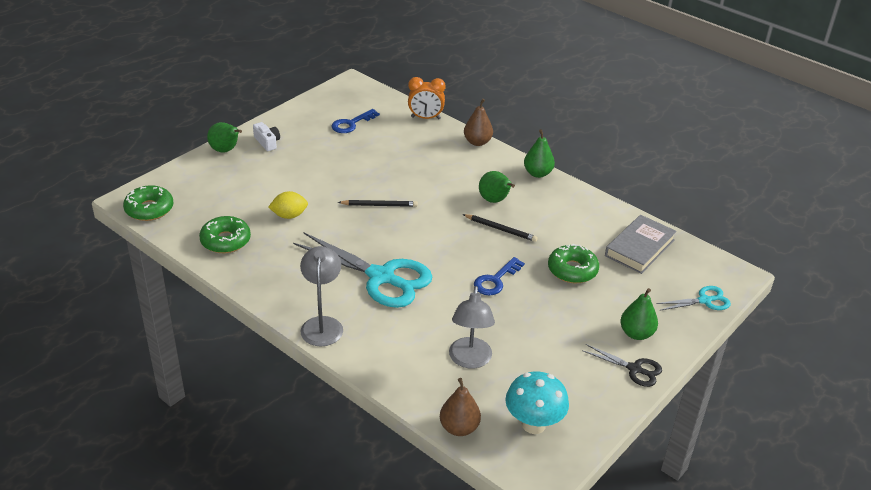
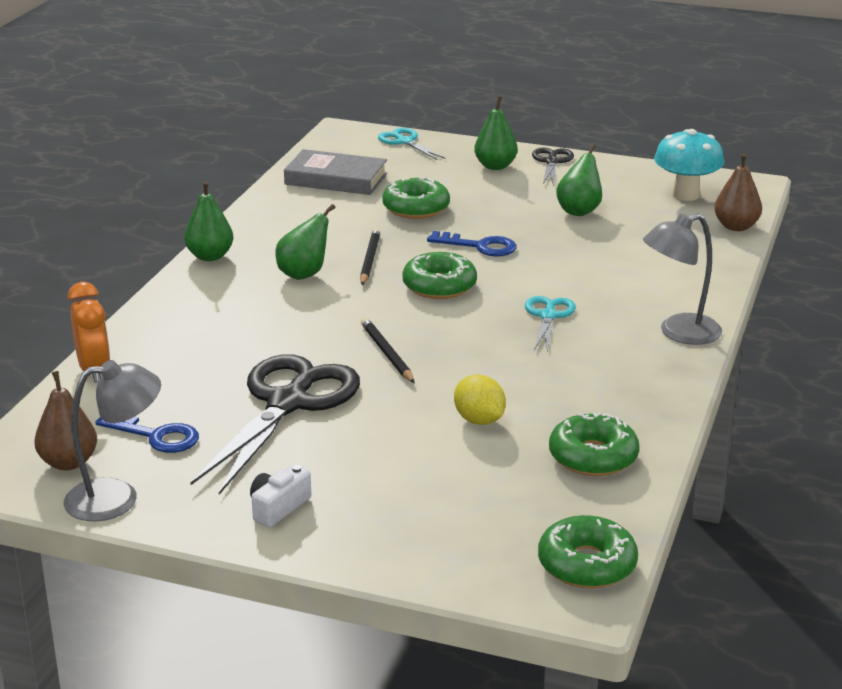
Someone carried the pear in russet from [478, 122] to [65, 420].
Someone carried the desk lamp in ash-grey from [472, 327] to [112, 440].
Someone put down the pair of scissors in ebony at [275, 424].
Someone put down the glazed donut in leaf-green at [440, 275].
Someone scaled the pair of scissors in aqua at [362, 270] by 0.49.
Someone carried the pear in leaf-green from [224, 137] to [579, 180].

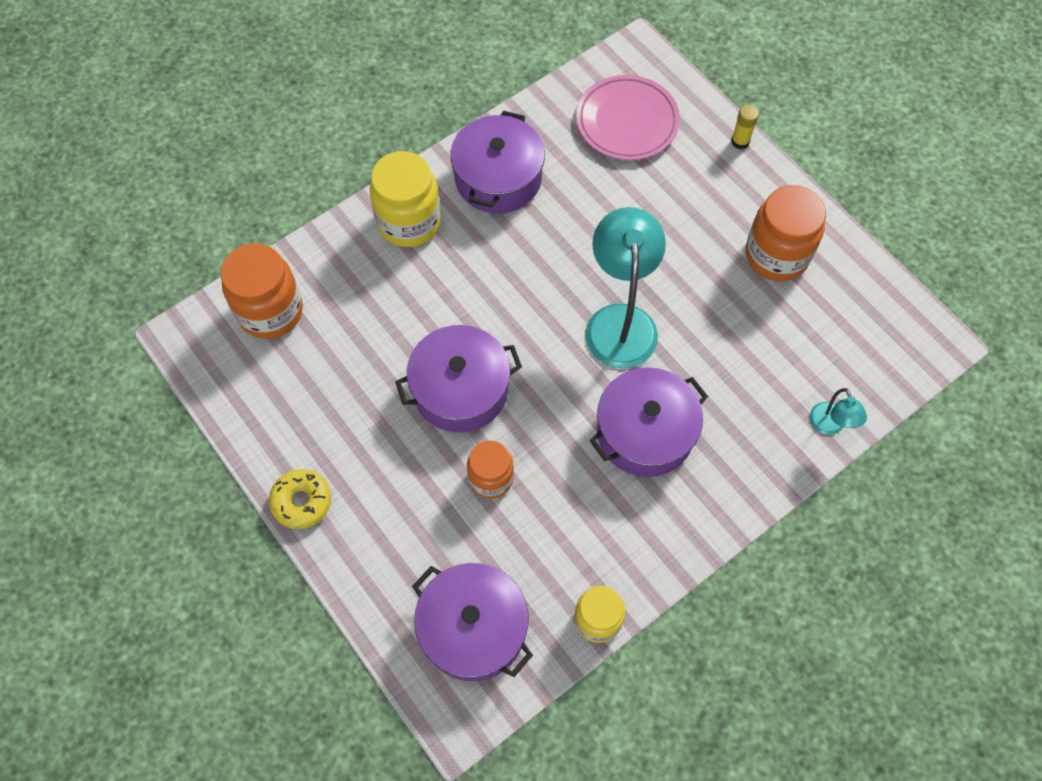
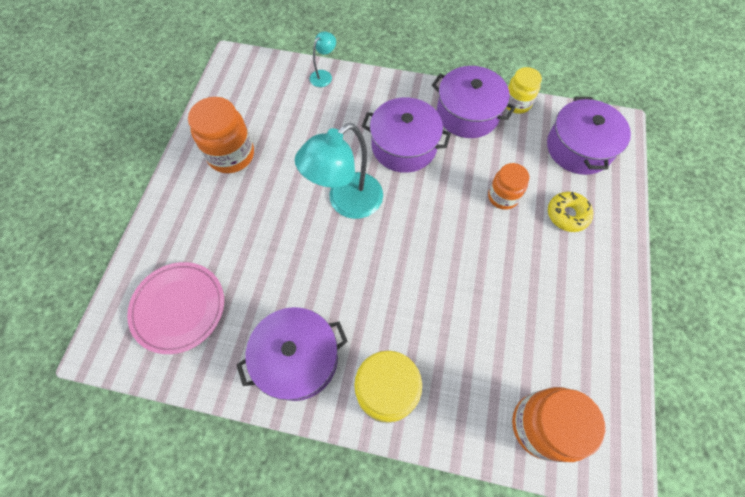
Someone carried the pot in purple from [458, 378] to [474, 102].
Someone carried the glazed donut in bright yellow from [300, 499] to [570, 212].
Someone took away the glue in bright yellow at [745, 127].

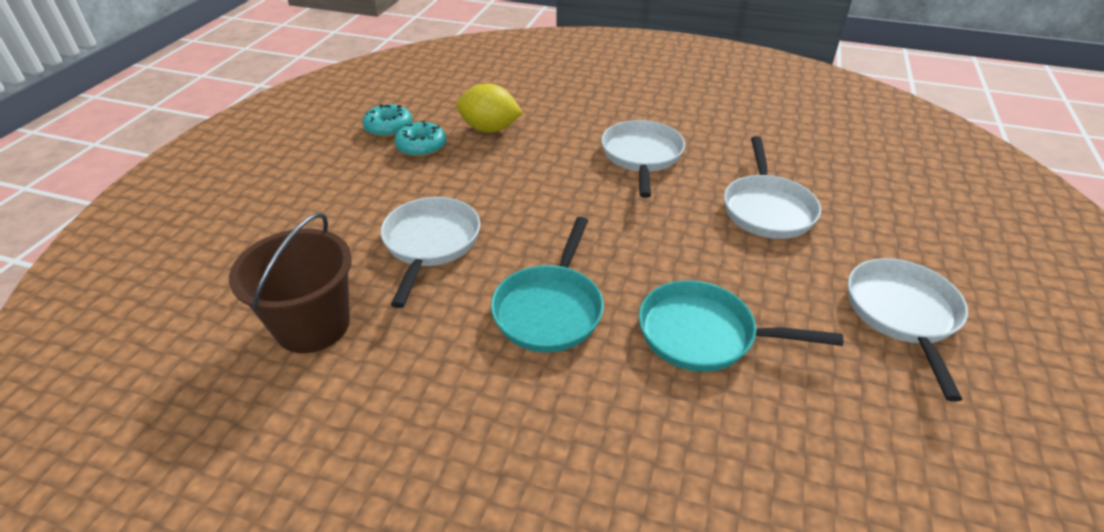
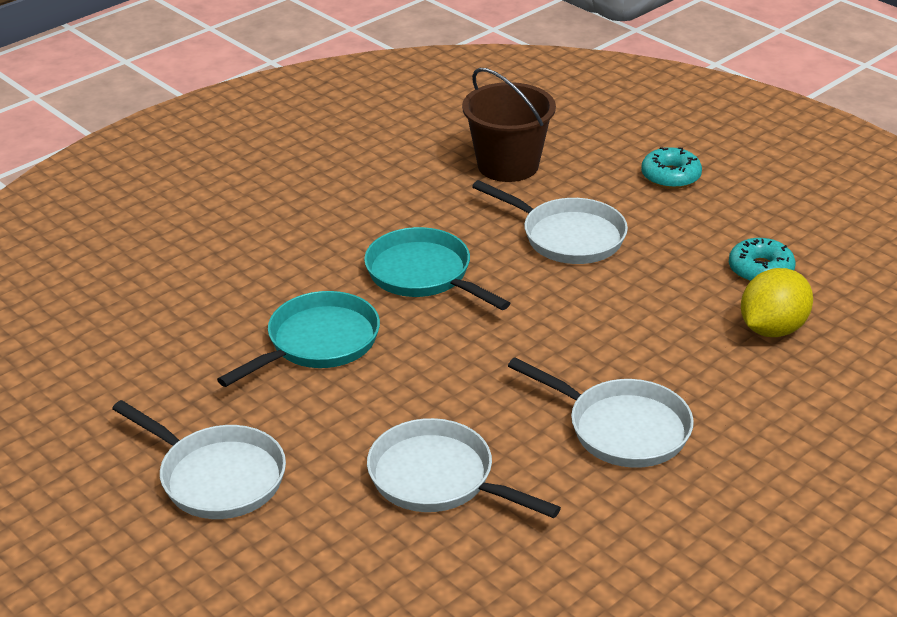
Someone carried the glazed donut in aqua from [387, 120] to [671, 168].

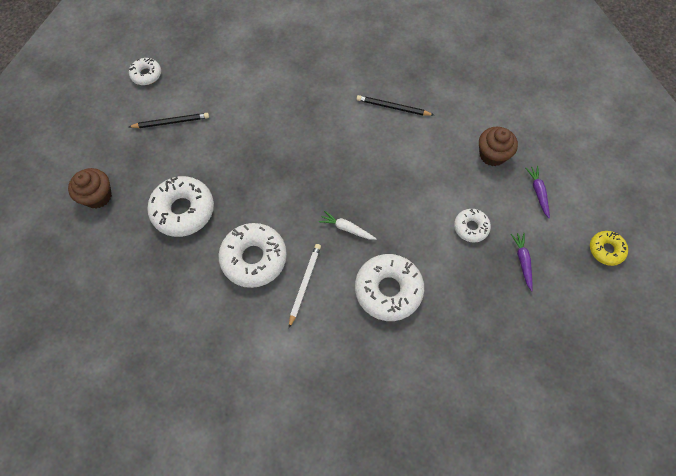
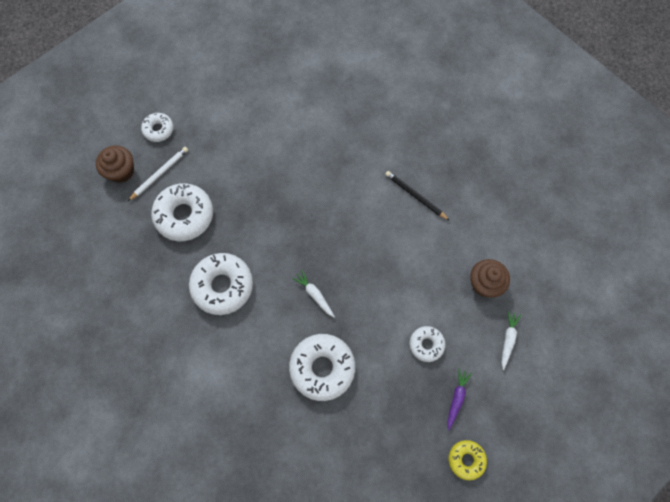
Someone carried the lead pencil in white from [305, 286] to [158, 174].
Someone carried the glazed donut in white from [145, 71] to [157, 127].
Someone carried the glazed donut in bright yellow from [609, 248] to [468, 460].
Someone repainted the root vegetable in purple at [538, 192], which became the root vegetable in white at [511, 340].
Someone took away the lead pencil in ebony at [169, 120].

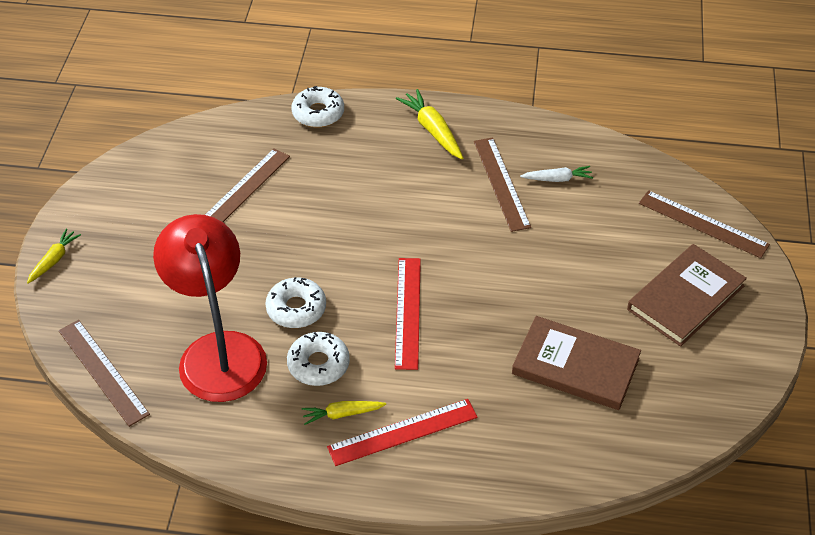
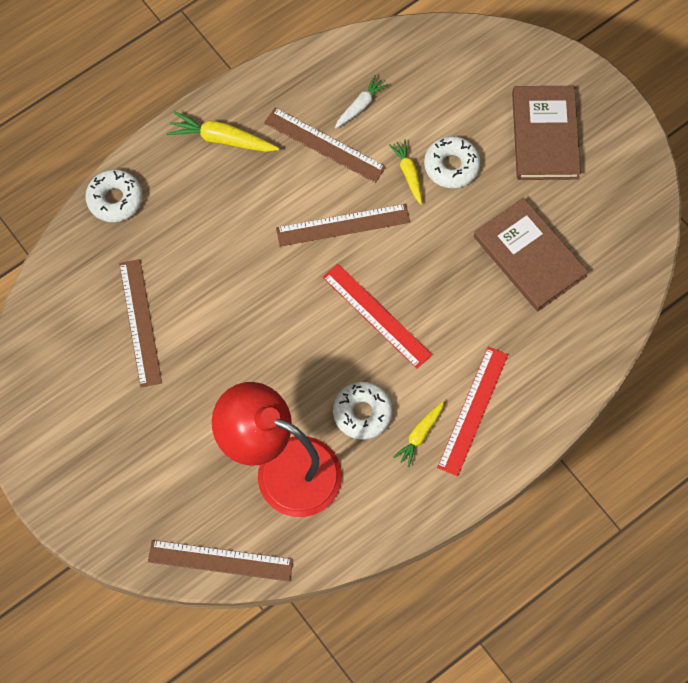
Someone carried the measuring stick in russet from [704, 224] to [343, 225].
Someone carried the root vegetable in bright yellow from [54, 256] to [405, 172].
Someone carried the glazed donut in white from [295, 302] to [452, 162].
Someone rotated the hardcover in russet at [576, 363] by 75 degrees clockwise.

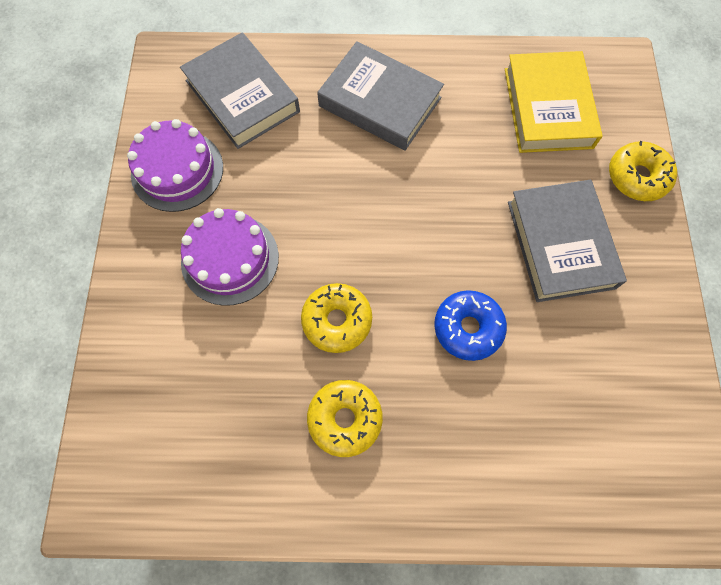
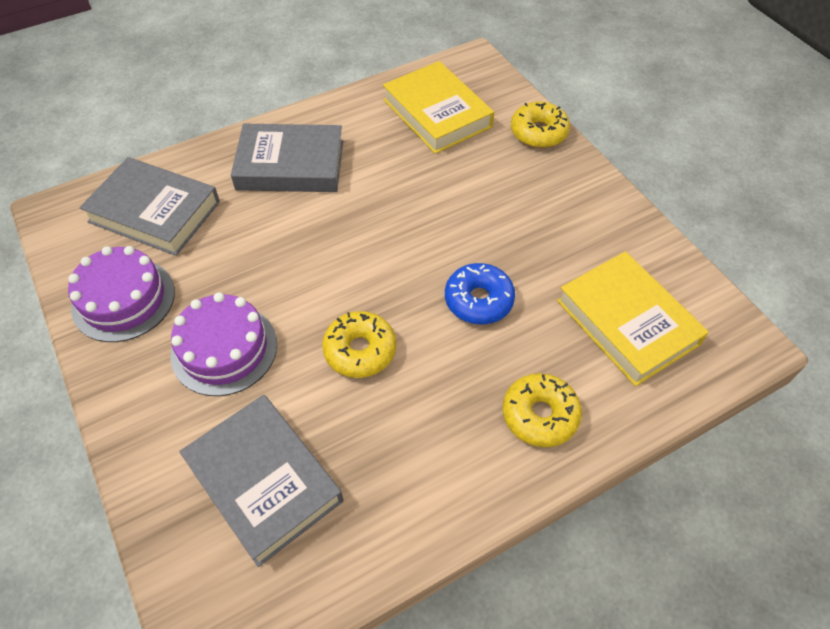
Someone carried the hardcover in ash-grey from [567, 241] to [261, 480].
Someone carried the glazed donut in bright yellow from [345, 418] to [542, 410].
Someone put down the hardcover in bright yellow at [633, 318].

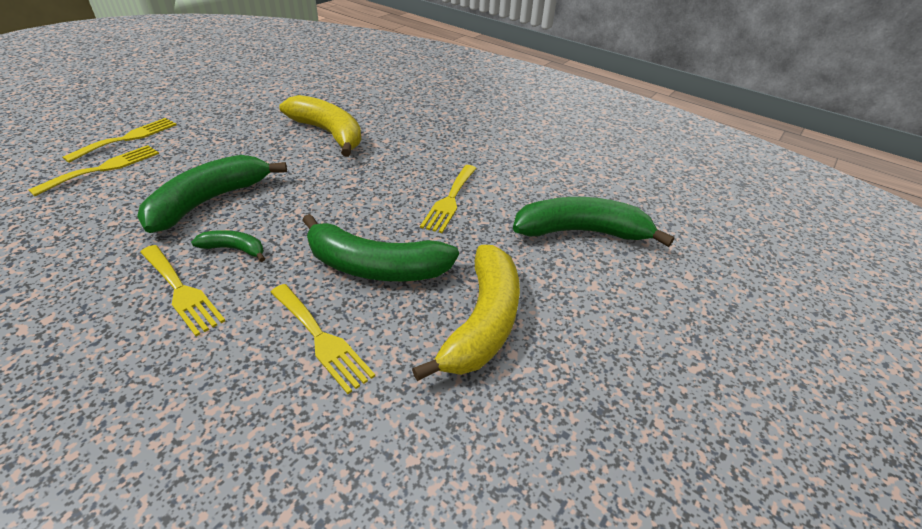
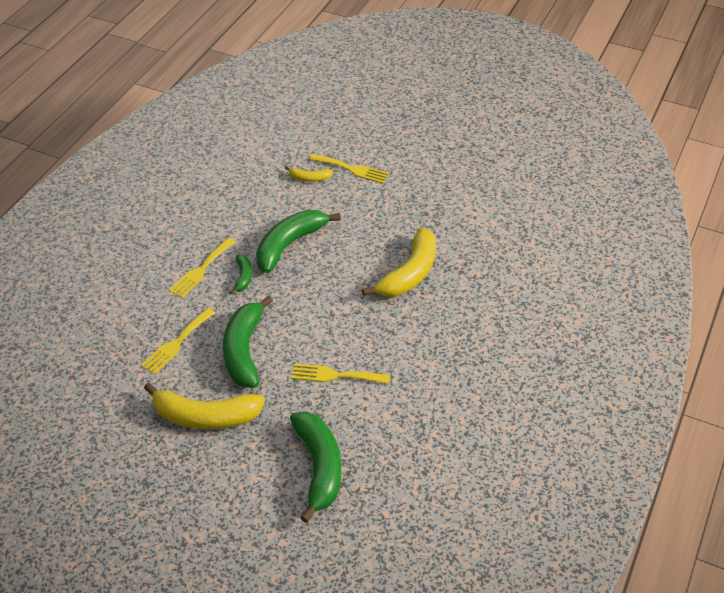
Someone rotated the banana in leaf-green at [212, 194] by 75 degrees counterclockwise.
Someone swapped the table fork in bright yellow at [94, 170] for the banana in bright yellow at [309, 174].

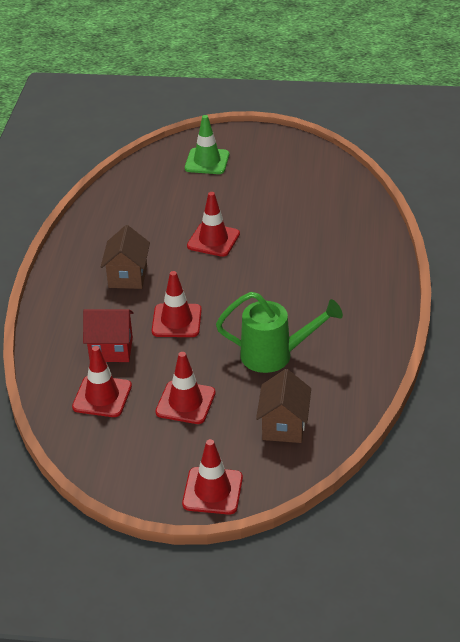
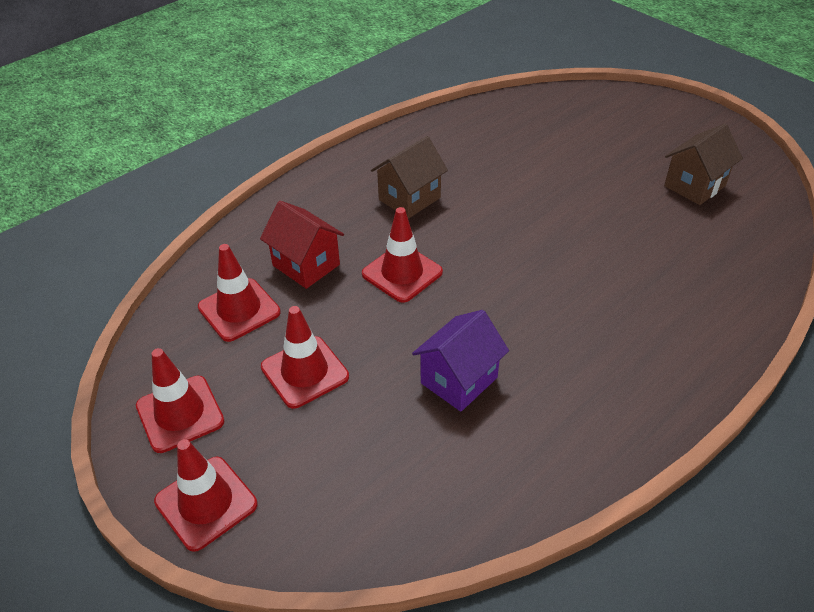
Someone carried the traffic cone in crimson from [213, 224] to [180, 400].
Someone swapped the watering can in leaf-green at [279, 332] for the house in purple at [460, 361].
Someone carried the house in russet from [283, 406] to [703, 164].
Someone took away the traffic cone in leaf-green at [207, 144].

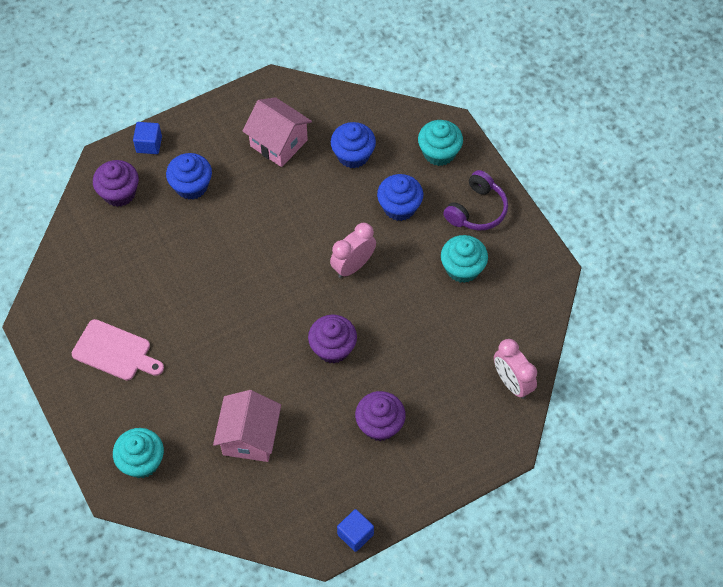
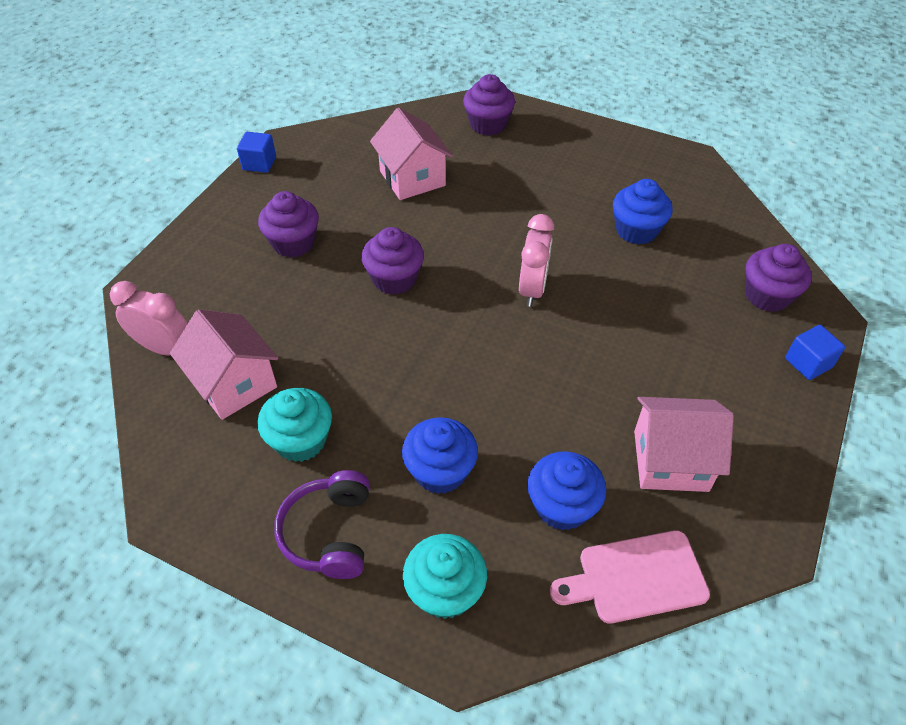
Someone put down the house in rosy at [224, 364].
Someone repainted the cupcake in aqua at [138, 453], which became the cupcake in purple at [489, 105].
Someone carried the bedside clock in rosy from [353, 250] to [536, 260].
Someone carried the bread board in rosy from [118, 349] to [630, 576].
Someone carried the cupcake in royal blue from [189, 176] to [643, 212].

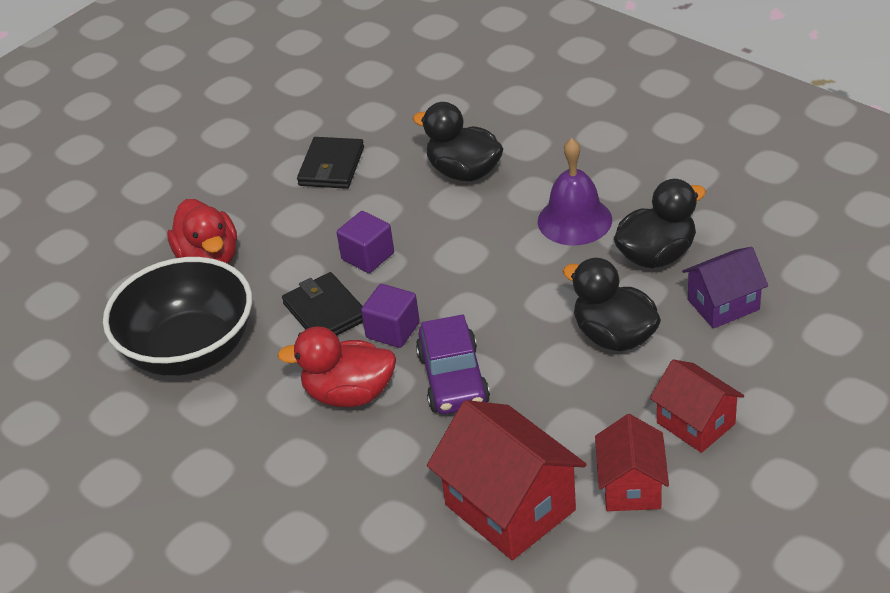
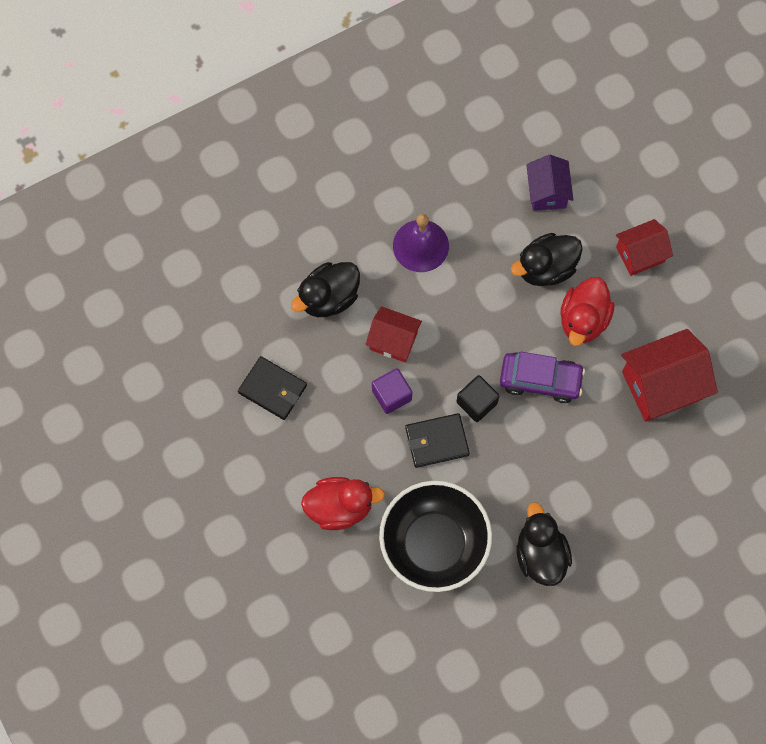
Someone carried the house in crimson from [632, 462] to [393, 334].
Someone repainted the solid cube in purple at [390, 316], which became the solid cube in ebony at [478, 398].
Someone carried the rubber duck in ebony from [660, 223] to [544, 544].
Someone carried the rubber duck in crimson from [336, 367] to [587, 311].

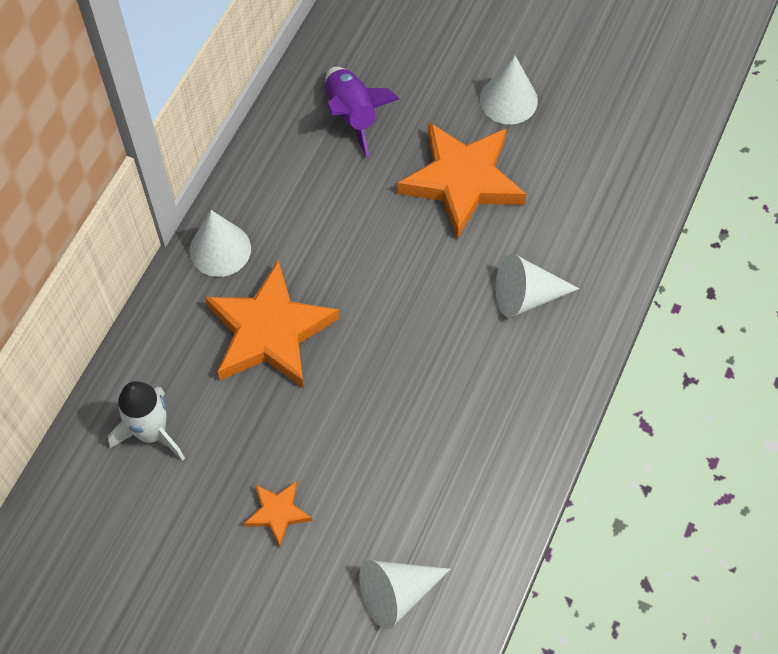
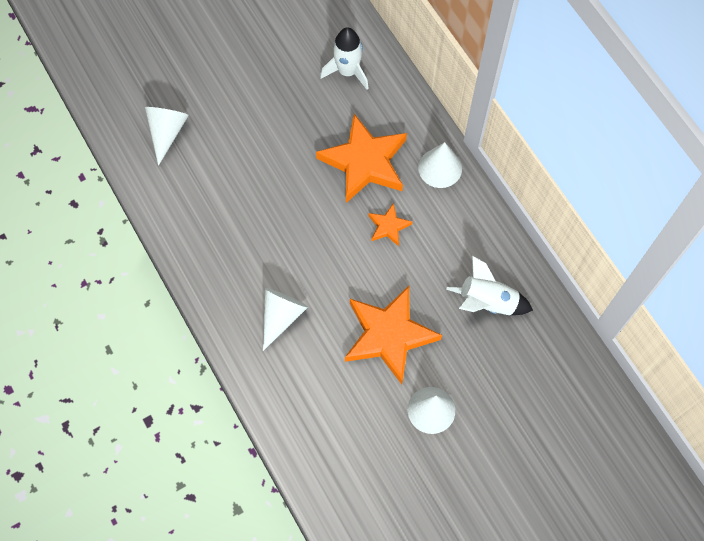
Someone carried the star in orange-coloured from [278, 514] to [390, 224].
Someone repainted the rocket in purple at [362, 112], which became the rocket in white at [489, 285].

